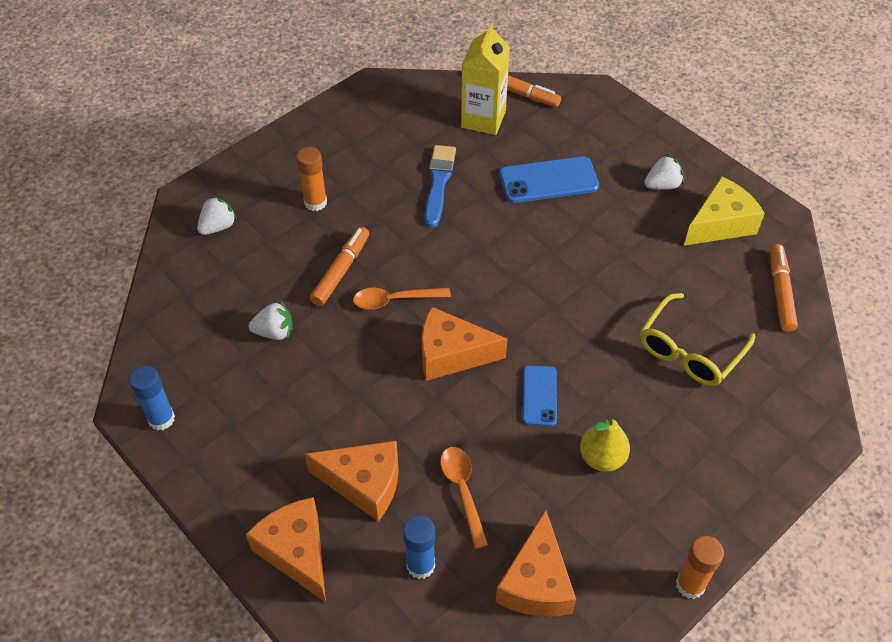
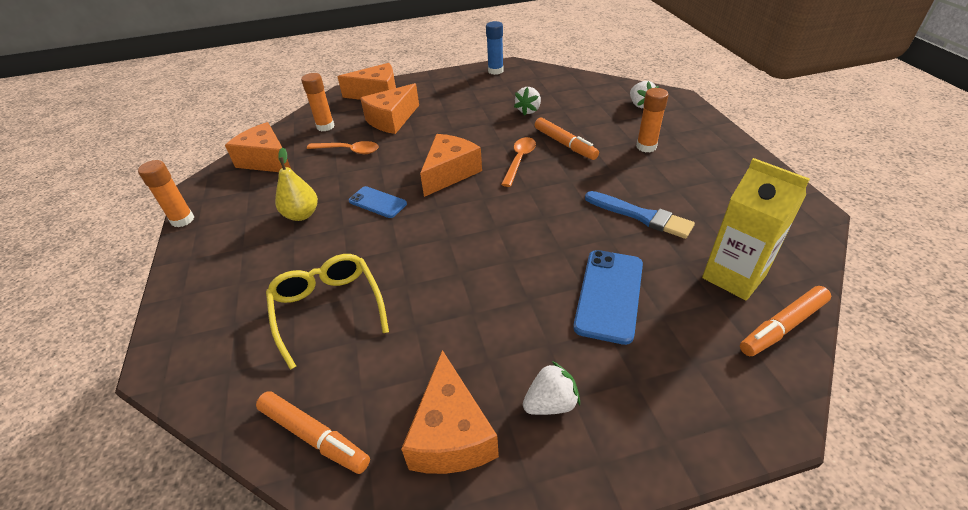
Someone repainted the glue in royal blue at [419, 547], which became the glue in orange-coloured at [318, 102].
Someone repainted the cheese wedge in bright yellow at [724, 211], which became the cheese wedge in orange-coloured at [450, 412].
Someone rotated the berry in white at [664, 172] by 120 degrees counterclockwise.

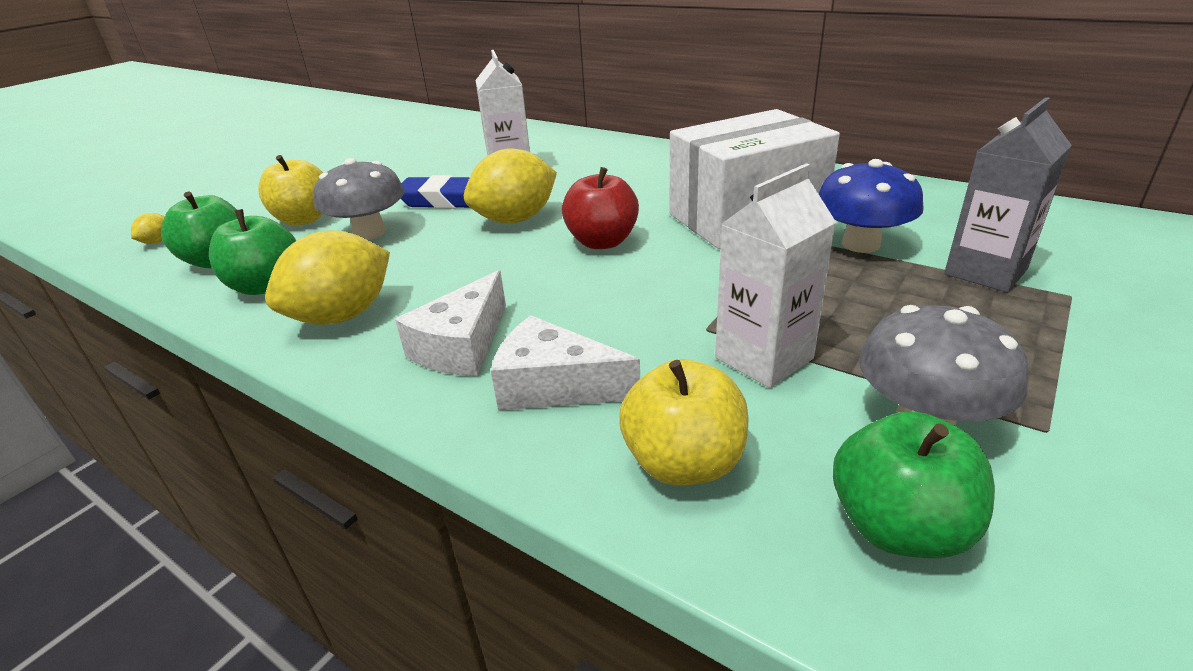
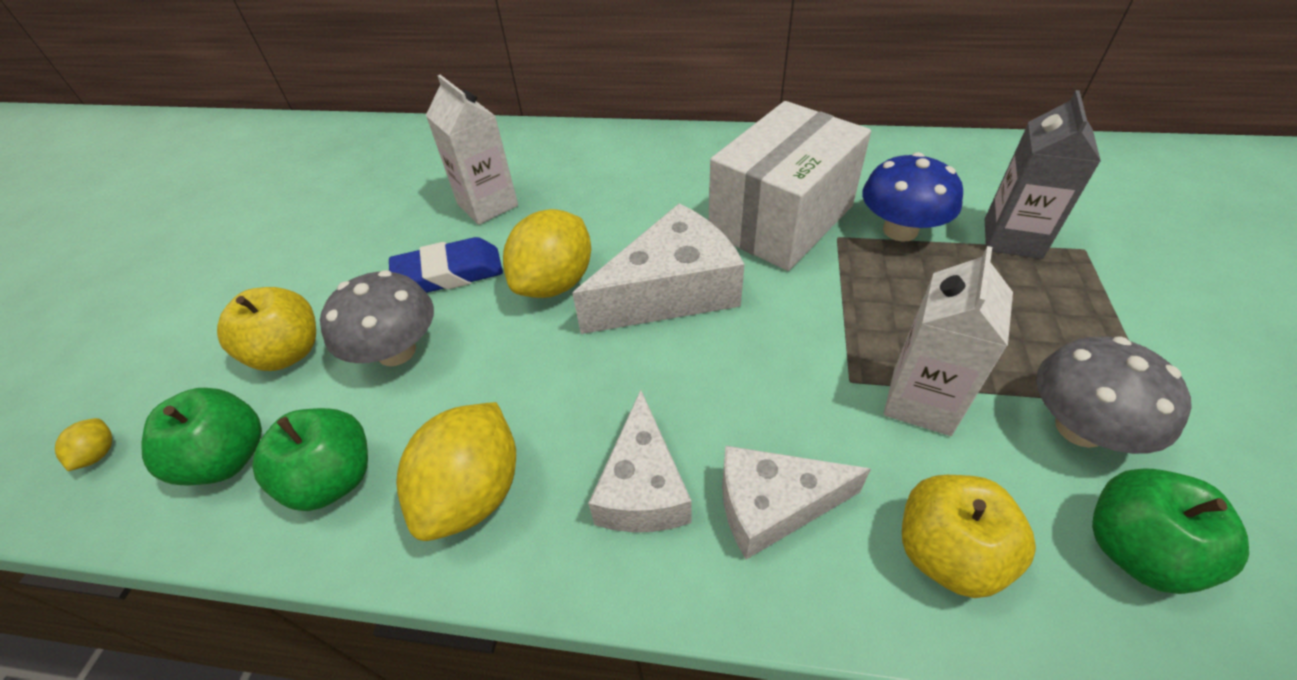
Someone swapped the apple in crimson at [600, 208] for the cheese wedge in white at [658, 269].

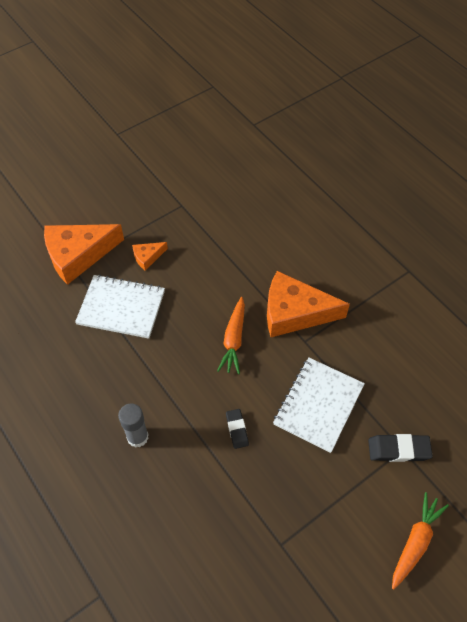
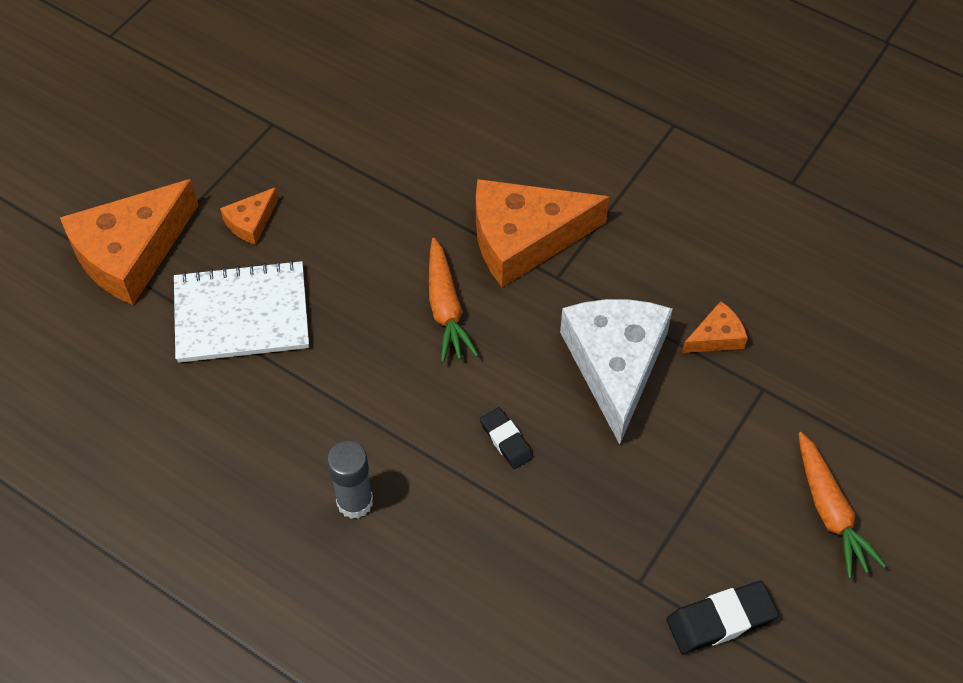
Someone swapped the notebook in white at [319, 405] for the cheese wedge in white at [616, 372].
Someone carried the pencil eraser in ebony from [400, 448] to [722, 617].
Someone put down the cheese wedge in orange-coloured at [715, 327].
Someone rotated the root vegetable in orange-coloured at [420, 540] by 150 degrees clockwise.

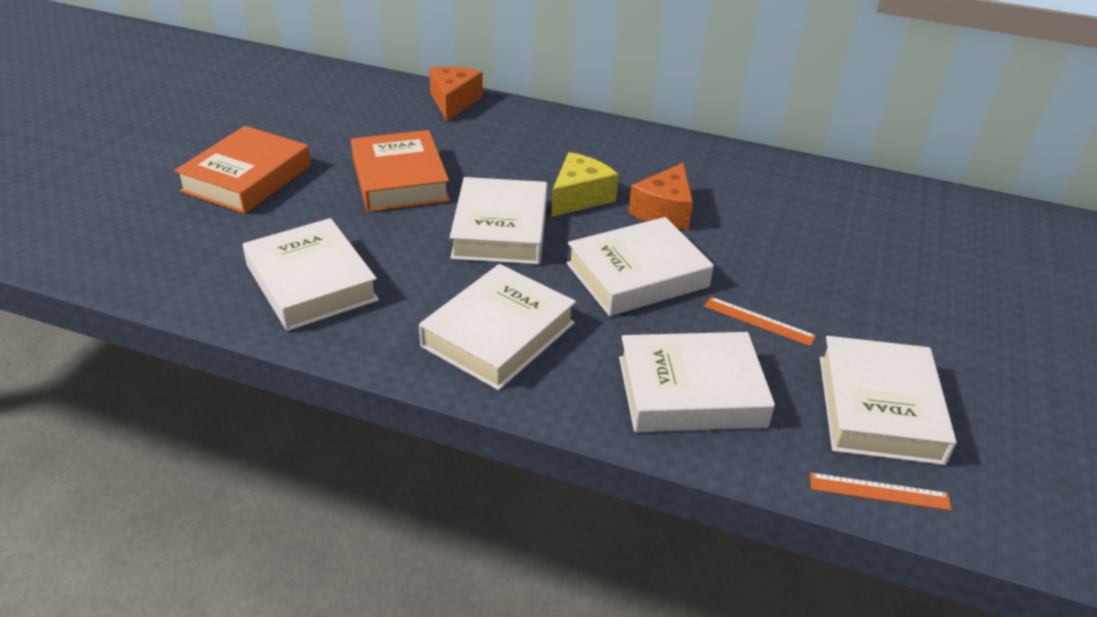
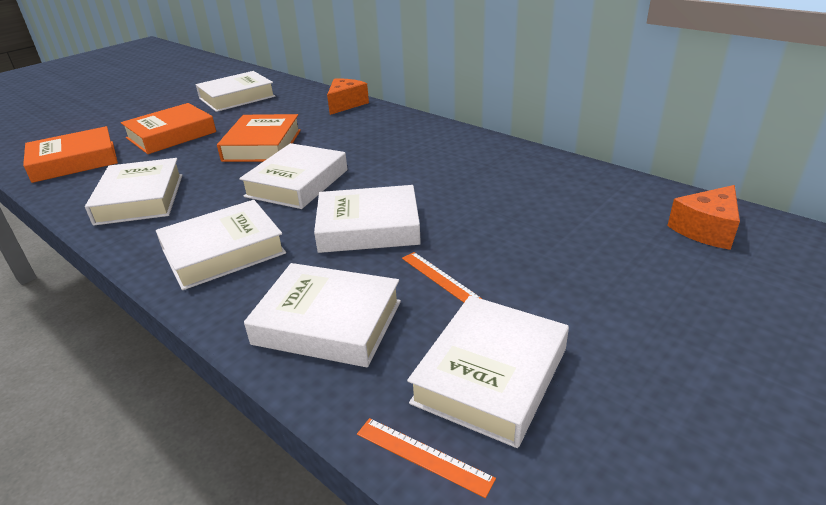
Someone put down the hardcover in orange-coloured at [70, 154].
Someone put down the hardcover in white at [236, 91].
Someone carried the cheese wedge in orange-coloured from [660, 196] to [703, 217].
Someone took away the cheese wedge in bright yellow at [585, 184].

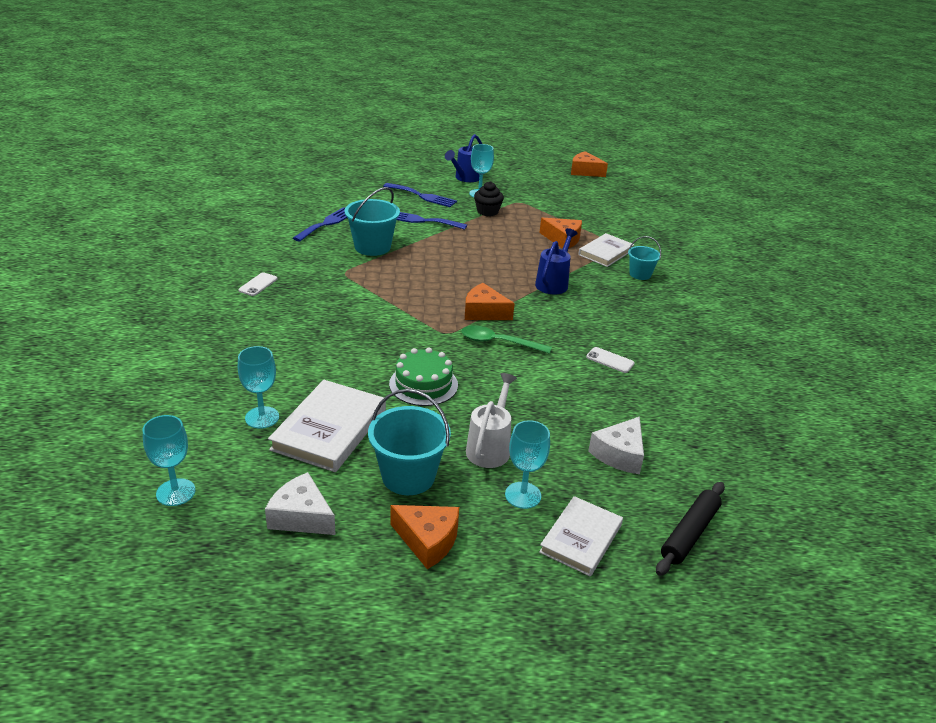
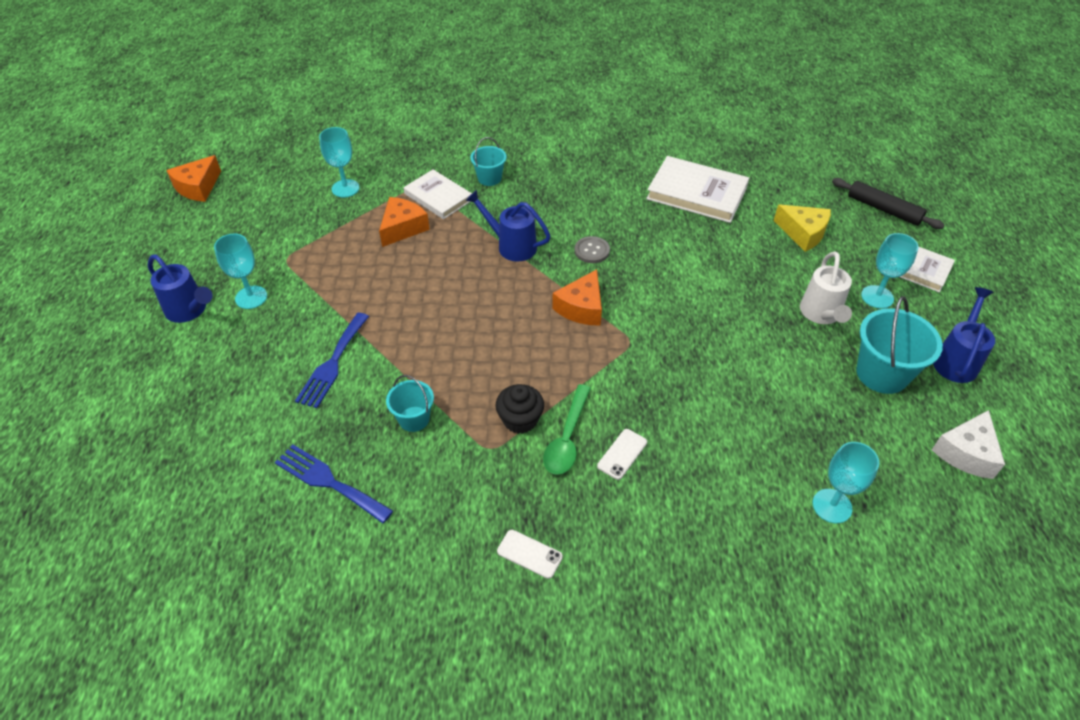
Someone carried the chalice in aqua from [169, 460] to [339, 162].
Someone scaled the bucket in aqua at [372, 221] by 0.59.
Someone carried the cupcake in ebony from [489, 199] to [519, 409].
Someone carried the teaspoon in leaf-green from [506, 340] to [567, 429].
Someone put down the sewing button in ash-grey at [592, 249].
Someone carried the phone in white from [610, 360] to [622, 454].
Someone carried the hardcover in white from [327, 426] to [697, 189].
Someone repainted the cheese wedge in white at [616, 445], which became the cheese wedge in bright yellow at [802, 228].
Someone rotated the watering can in white at [491, 420] by 105 degrees counterclockwise.
Someone swapped the cheese wedge in orange-coloured at [424, 537] for the watering can in royal blue at [964, 335].
Someone took away the table fork in royal blue at [420, 195].
Someone took away the gateau in leaf-green at [423, 377].

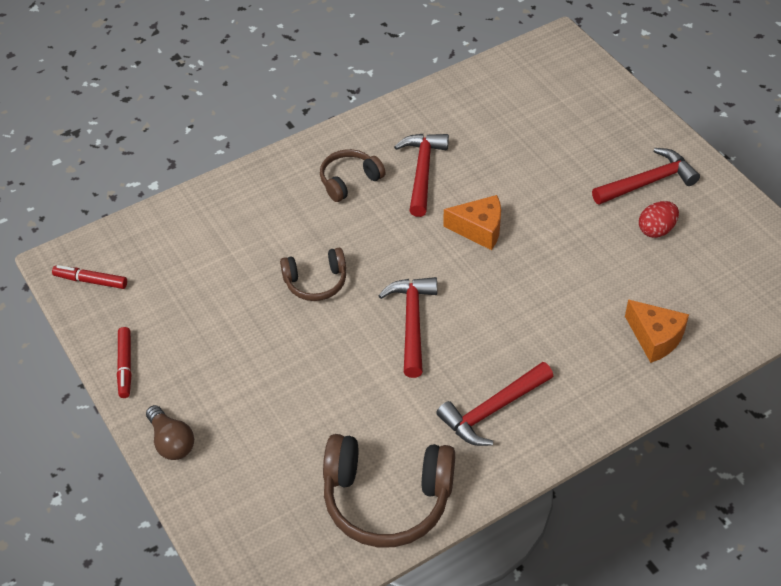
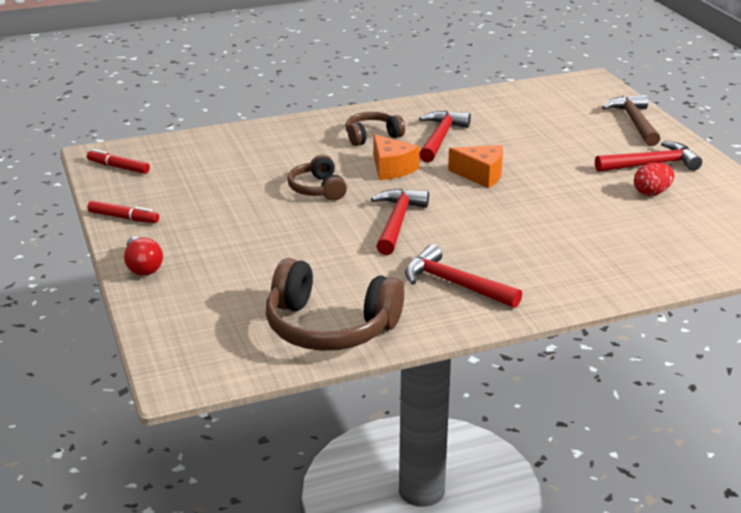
Someone rotated the marker pen in crimson at [124, 362] by 75 degrees counterclockwise.
Someone repainted the bulb in russet at [170, 432], which became the bulb in crimson at [143, 256].
Someone rotated the over-ear headphones in russet at [313, 274] by 75 degrees clockwise.
Someone carried the cheese wedge in orange-coloured from [657, 331] to [396, 157].
Someone rotated the claw hammer in crimson at [494, 404] by 60 degrees clockwise.
Someone put down the claw hammer in russet at [631, 120].

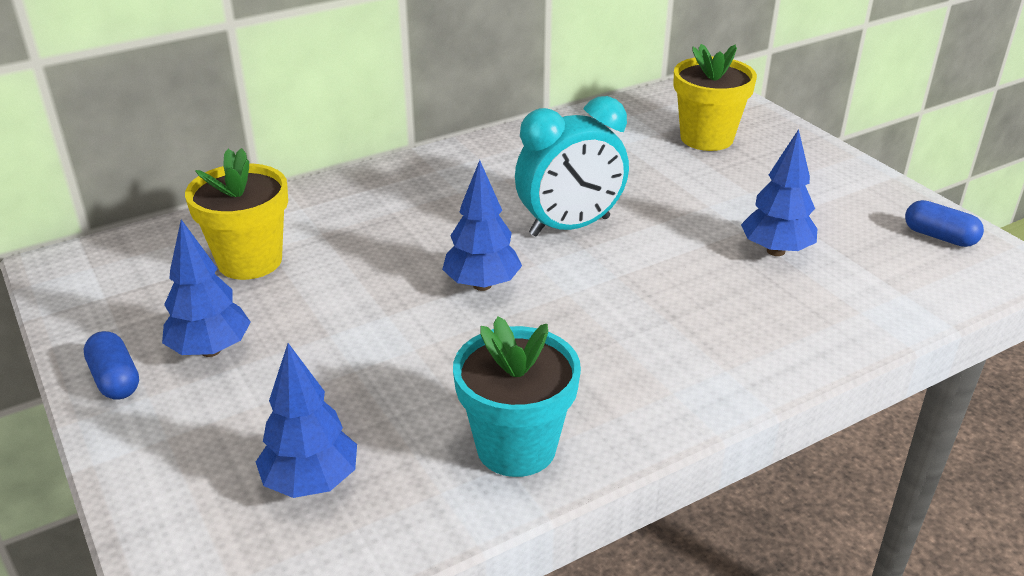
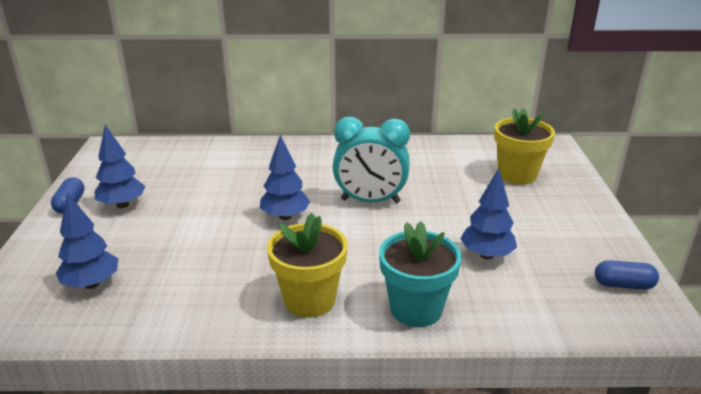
Someone carried the potted plant in bright yellow from [236, 214] to [307, 265].
Someone carried the potted plant in aqua from [517, 396] to [420, 274].
Someone rotated the pill shape in royal blue at [944, 223] by 60 degrees counterclockwise.

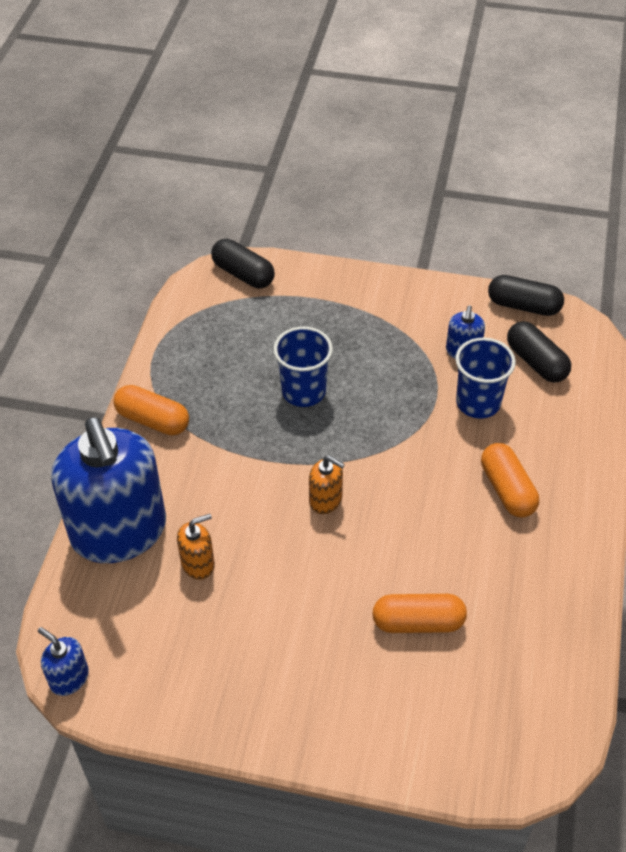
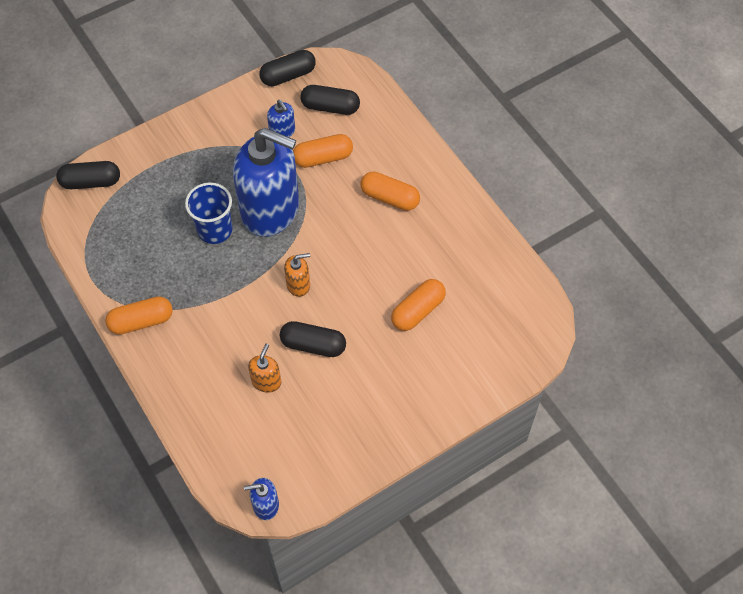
Someone carried the soap pump in royal blue from [108, 490] to [266, 182].
Someone put down the pill shape in ebony at [313, 339].
Someone swapped the cup in royal blue at [485, 378] for the pill shape in orange-coloured at [323, 151].

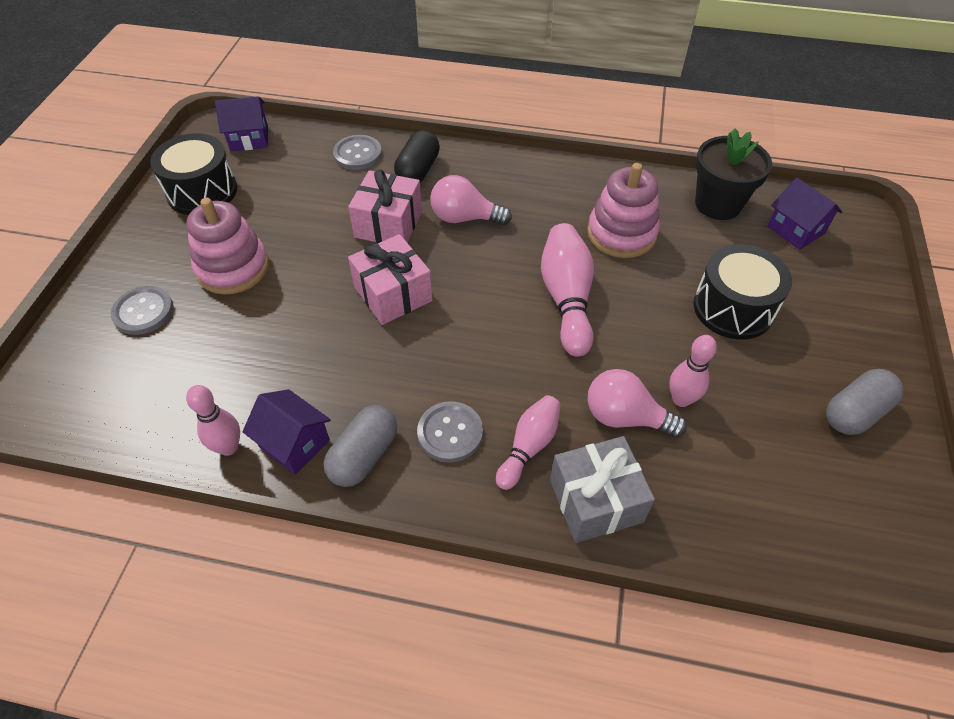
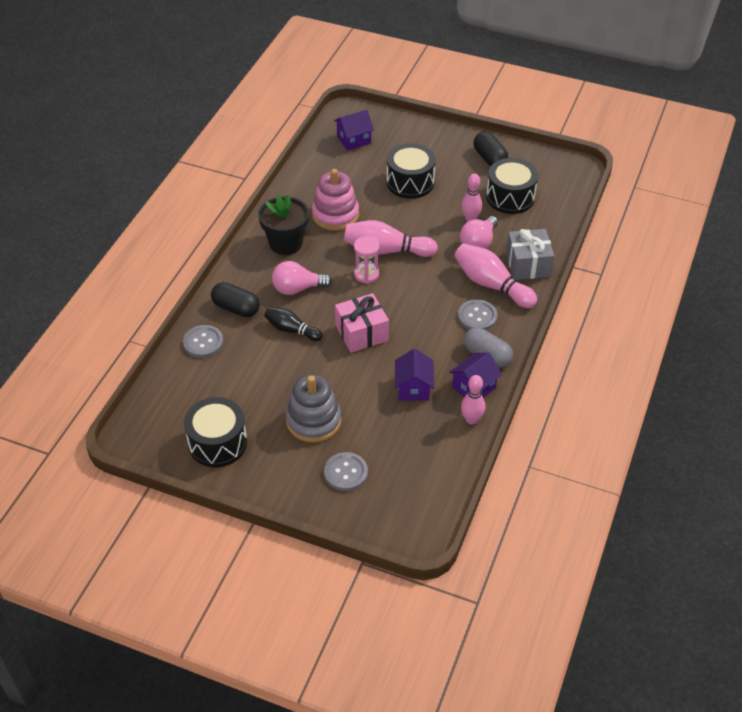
Someone carried the potted plant in ebony from [733, 174] to [283, 224].
Someone swapped the wrapped gift in rosy at [385, 206] for the bowling pin in ebony at [293, 324].
Someone rotated the bulb in rosy at [471, 200] by 60 degrees clockwise.
Someone repainted the ring stacker in rosy at [228, 246], which became the ring stacker in ash-grey at [313, 408].
Someone put down the sandglass in rosy at [367, 260].
Someone carried the house in purple from [241, 123] to [414, 375].
Someone scaled the bowling pin in rosy at [528, 442] by 1.59.
Someone repainted the pill shape in ash-grey at [865, 402], which became the pill shape in ebony at [490, 148].
Someone put down the drum in ebony at [512, 186].

